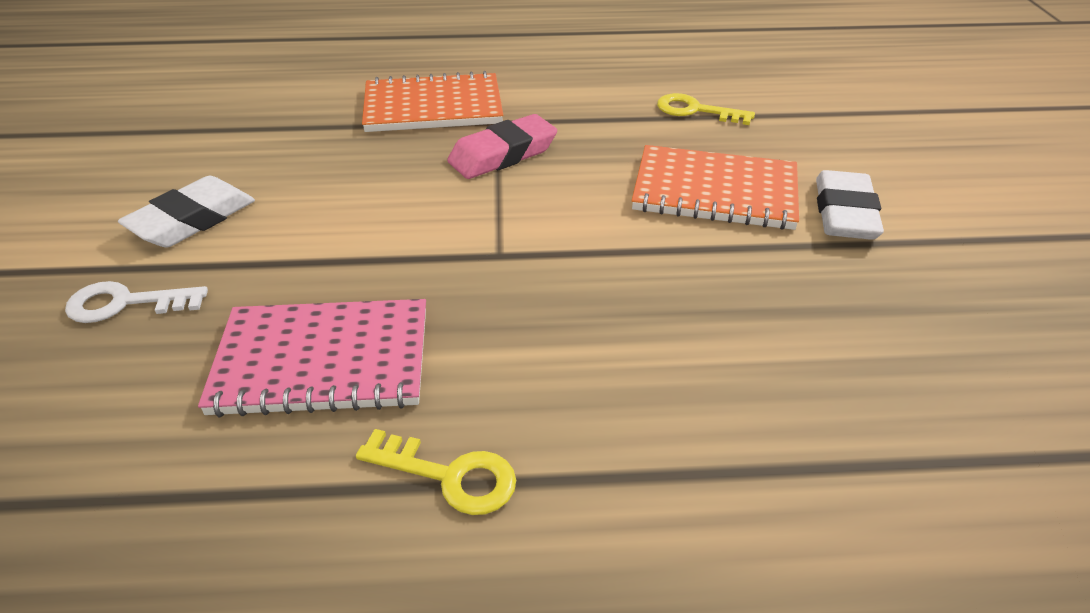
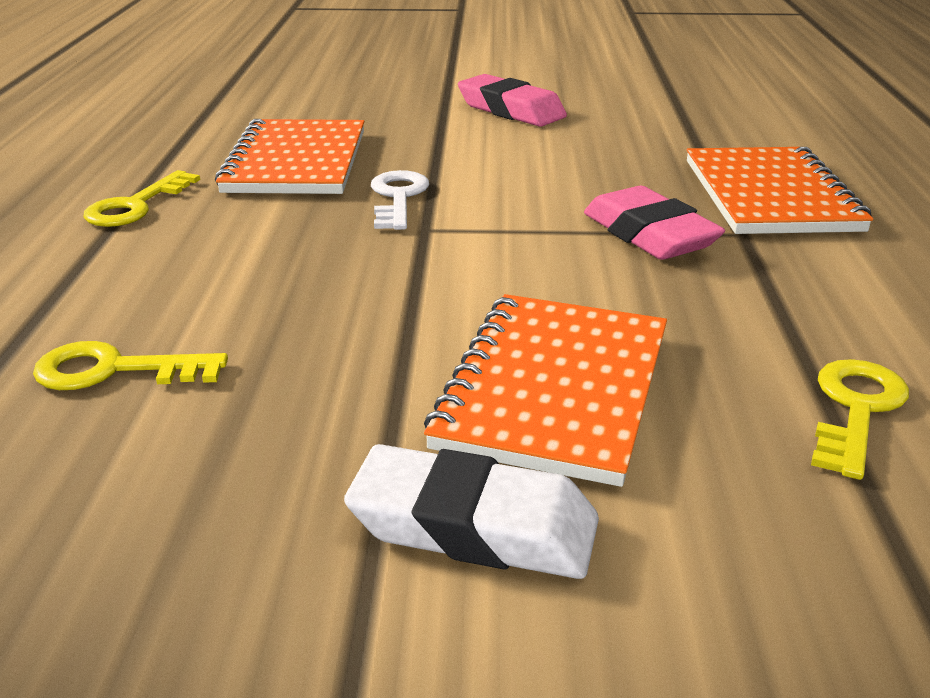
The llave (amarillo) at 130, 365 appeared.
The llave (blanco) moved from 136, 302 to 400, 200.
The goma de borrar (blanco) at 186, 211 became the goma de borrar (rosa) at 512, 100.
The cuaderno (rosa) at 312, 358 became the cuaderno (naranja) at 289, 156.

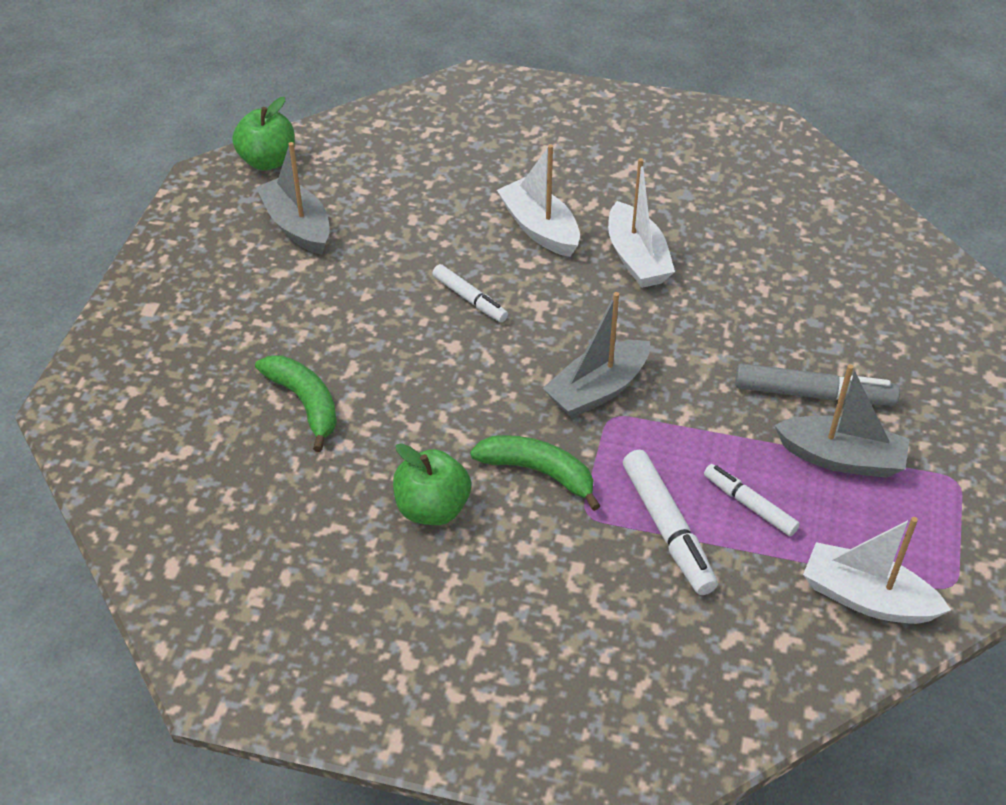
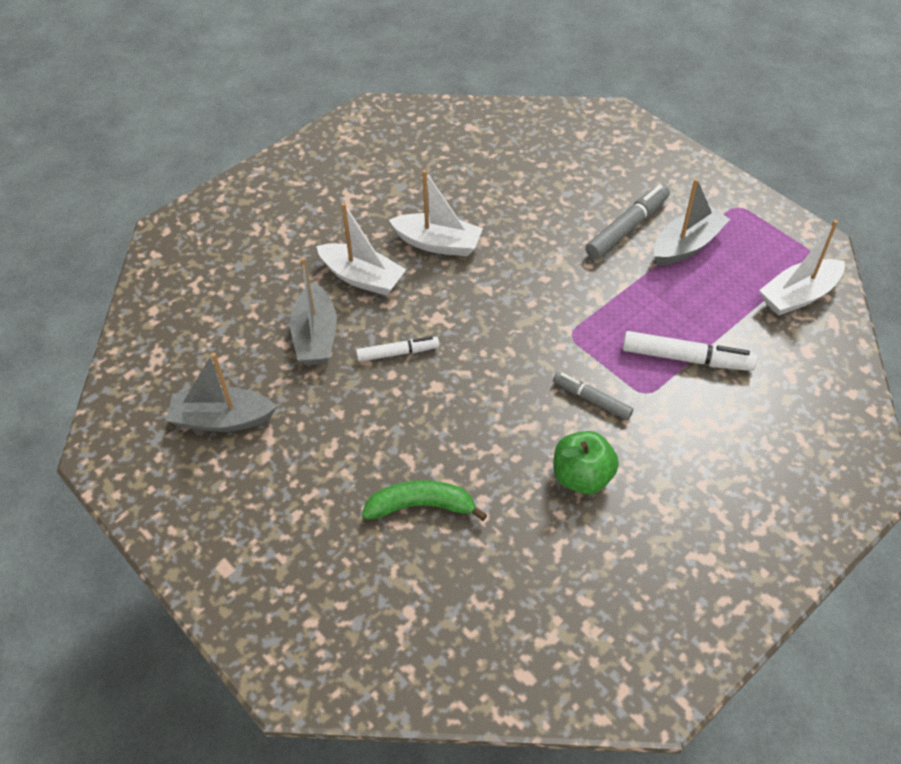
The manzana (verde) at 263, 133 disappeared.
The rotulador (blanco) at 752, 500 disappeared.
The barco (gris) moved from 596, 355 to 313, 311.
The plátano (verde) at 535, 473 was replaced by the rotulador (gris) at 593, 396.
The barco (blanco) at 538, 200 turned 150 degrees counterclockwise.

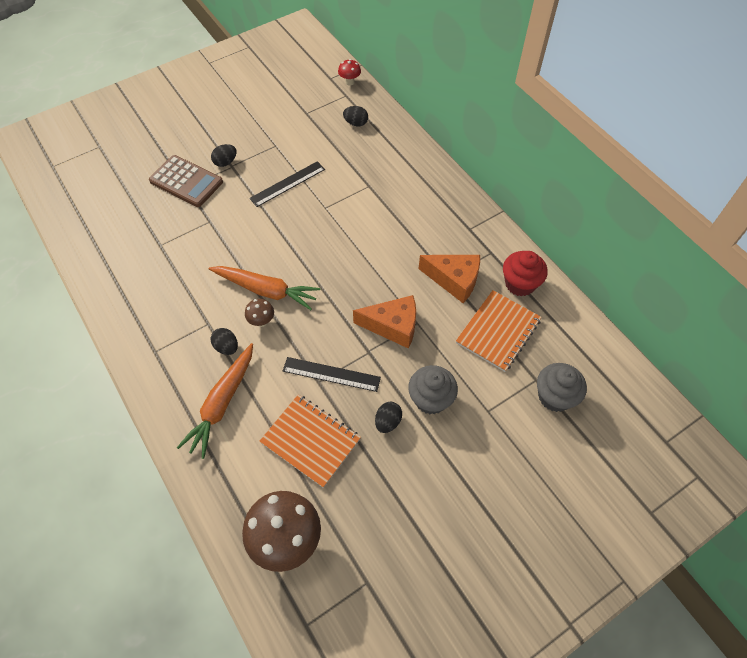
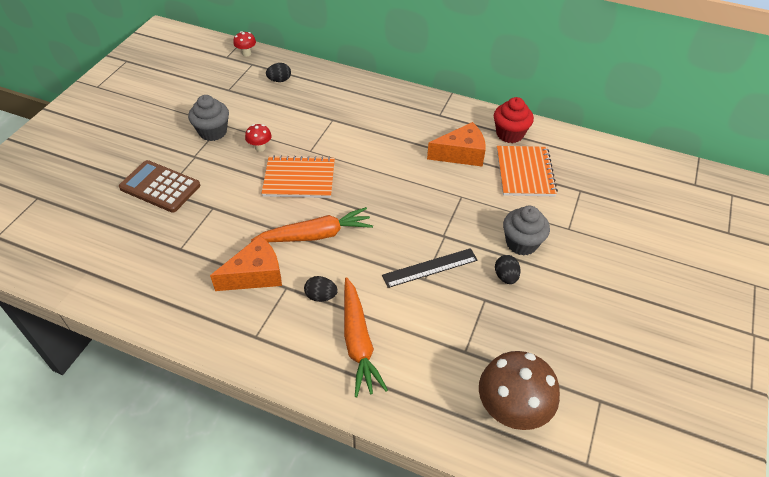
The huevo (negro) at 224, 155 disappeared.
The seta (marrón) at 259, 313 disappeared.
The cuaderno (naranja) moved from 310, 441 to 298, 176.
The queso (naranja) moved from 384, 322 to 246, 263.
The magdalena (gris) moved from 562, 387 to 208, 118.
The regla (negro) at 287, 184 was replaced by the seta (rojo) at 258, 138.
The calculadora (marrón) at 186, 181 turned 150 degrees counterclockwise.

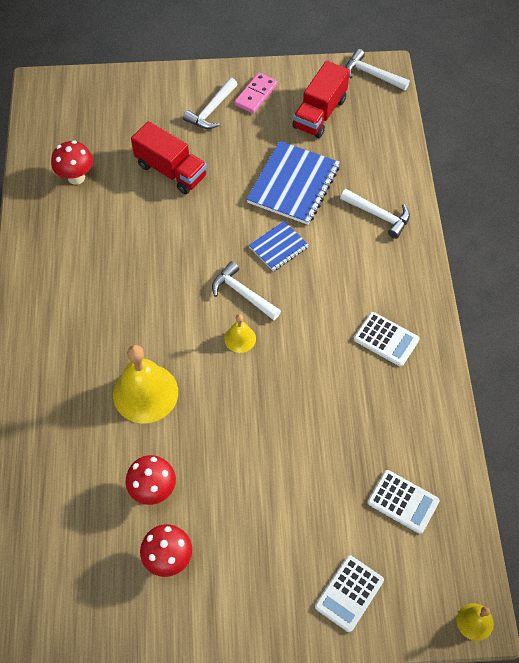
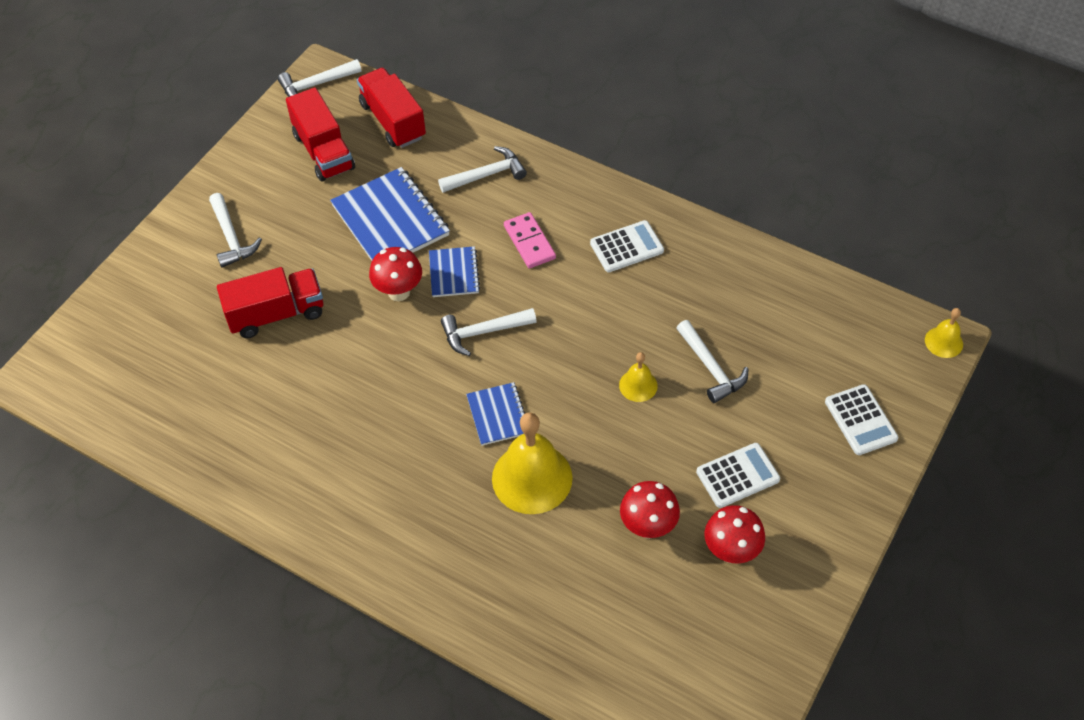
The camión (rojo) at 391, 108 appeared.
The cuaderno (azul) at 495, 414 appeared.
The martillo (blanco) at 712, 361 appeared.
The seta (rojo) moved from 72, 163 to 395, 274.
The campana (amarillo) moved from 240, 333 to 638, 377.
The ficha de dominó (rosa) moved from 256, 93 to 530, 240.
The calculadora (blanco) moved from 404, 502 to 738, 475.

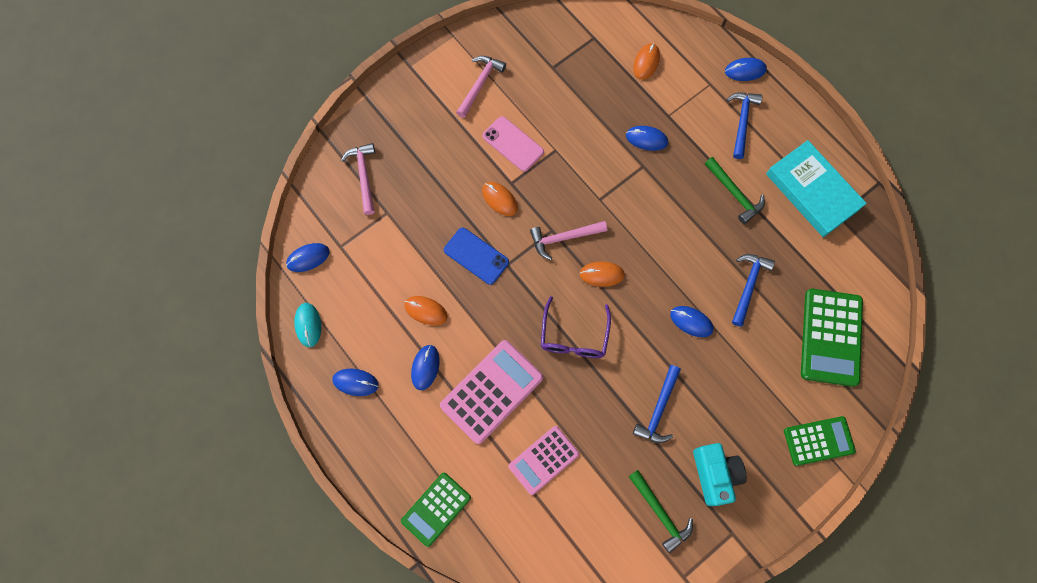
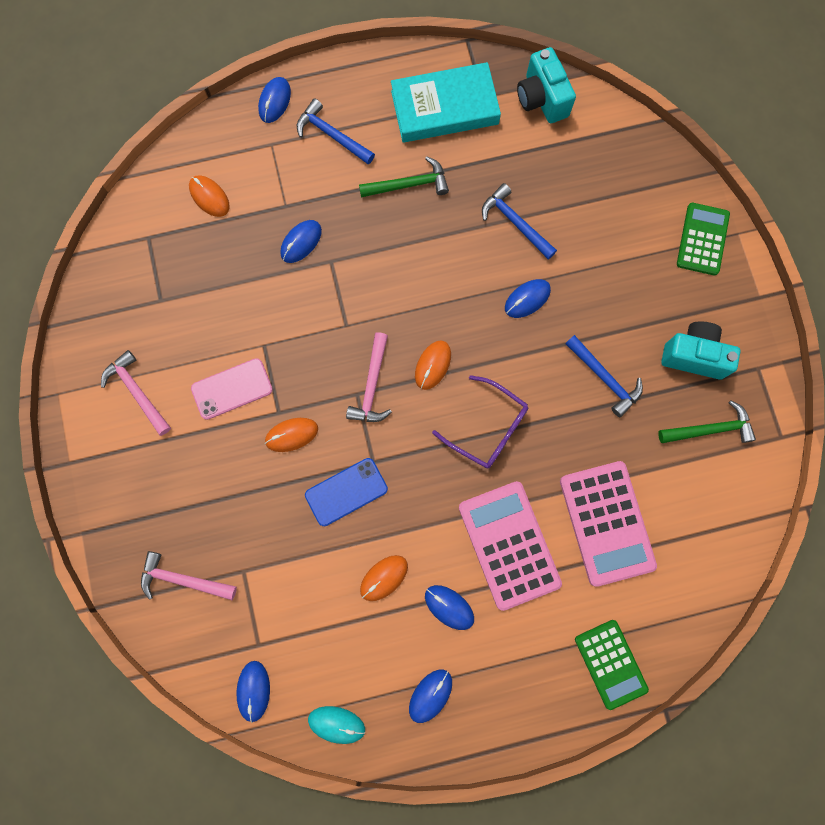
The calculadora (verde) at 832, 337 disappeared.
The cámara (turquesa) at 546, 85 appeared.
The calculadora (rosa) at 544, 460 changed to 1.52 times the size.

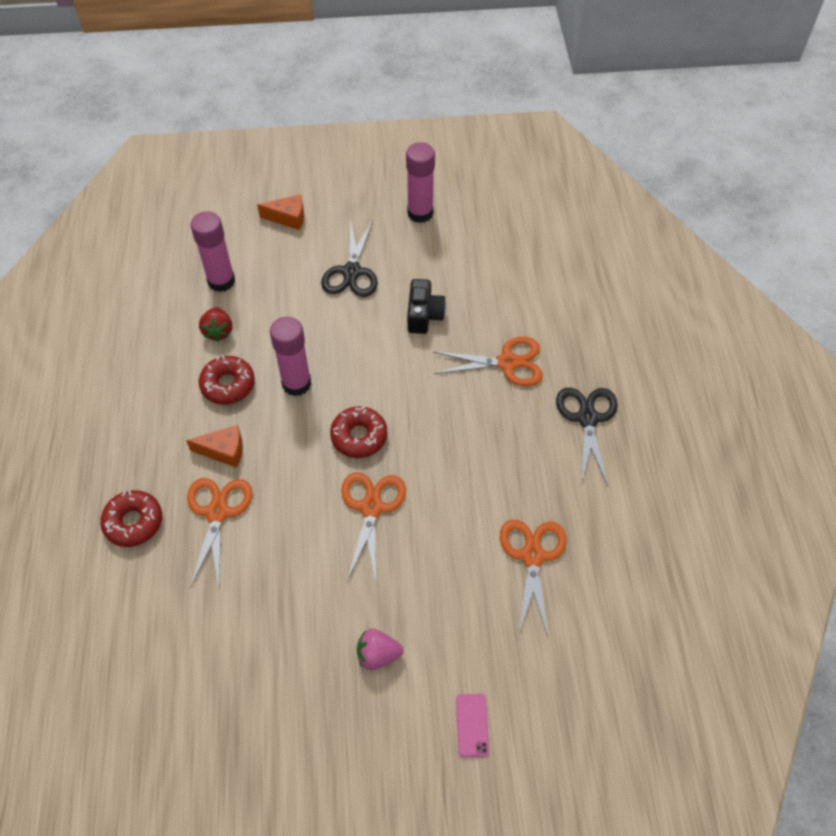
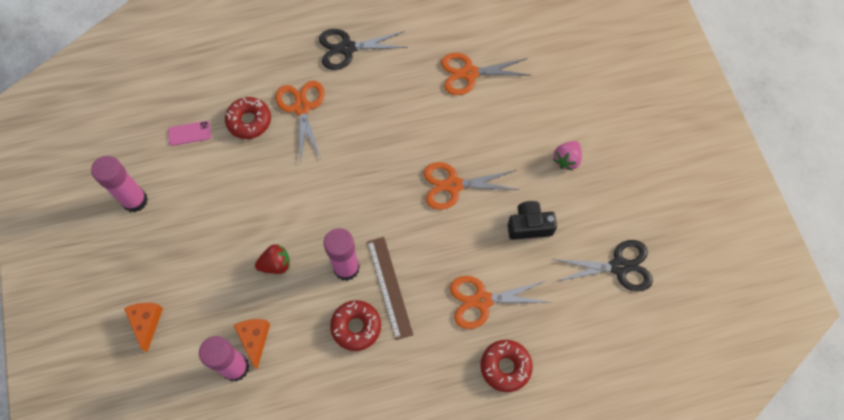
The regla (marrón) at 390, 288 appeared.
The queso (naranja) moved from 214, 446 to 252, 344.
The fresa (rojo) moved from 215, 324 to 272, 259.
The tijeras (negro) moved from 349, 257 to 602, 265.
The rosquilla (rojo) moved from 358, 432 to 248, 118.
The cámara (negro) moved from 426, 306 to 532, 220.
The móvil (rosa) moved from 472, 725 to 189, 133.
The fresa (rosa) at 380, 649 turned 45 degrees clockwise.

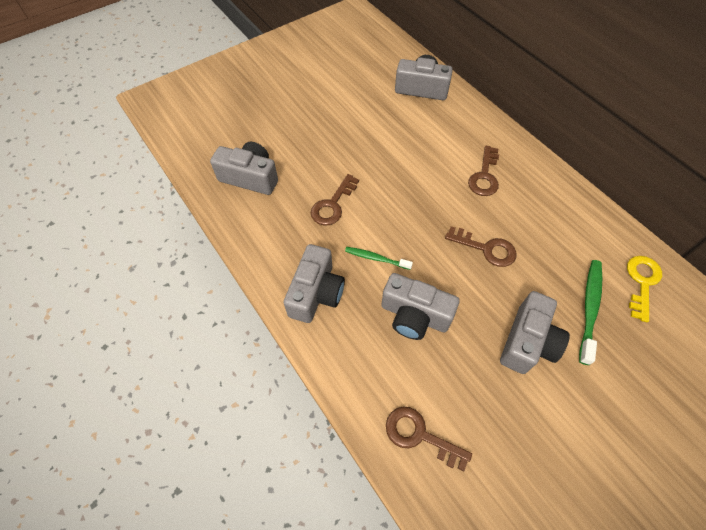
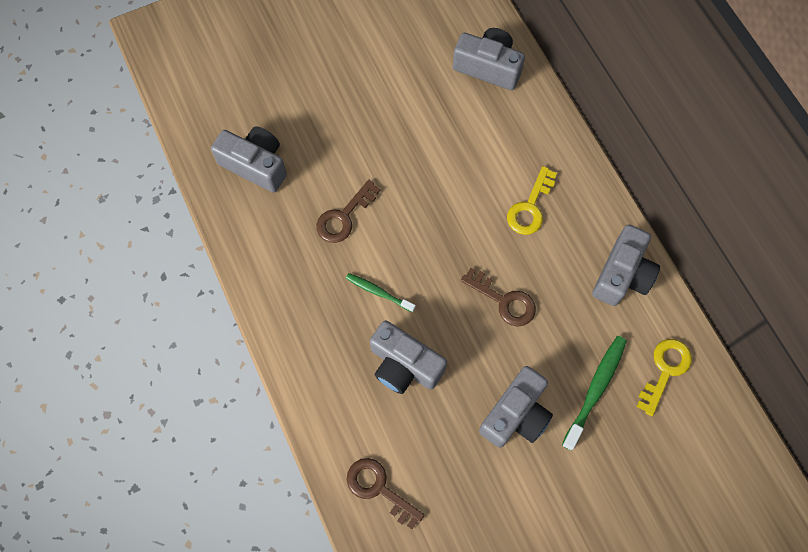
The cámara (gris) moved from 314, 283 to 626, 265.
The llave (marrón) at 483, 171 became the llave (amarillo) at 532, 200.

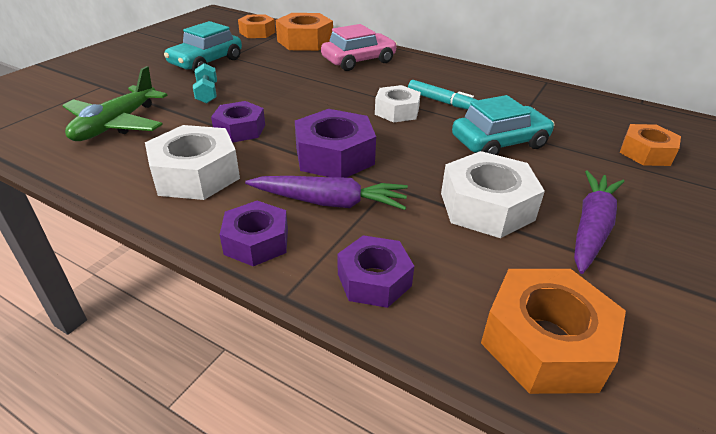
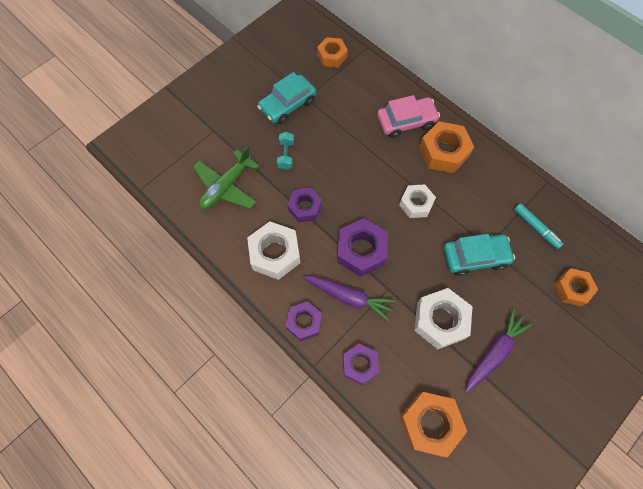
The tuerca (naranja) moved from 304, 32 to 446, 147.
The rotulador (turquesa) moved from 442, 95 to 539, 226.

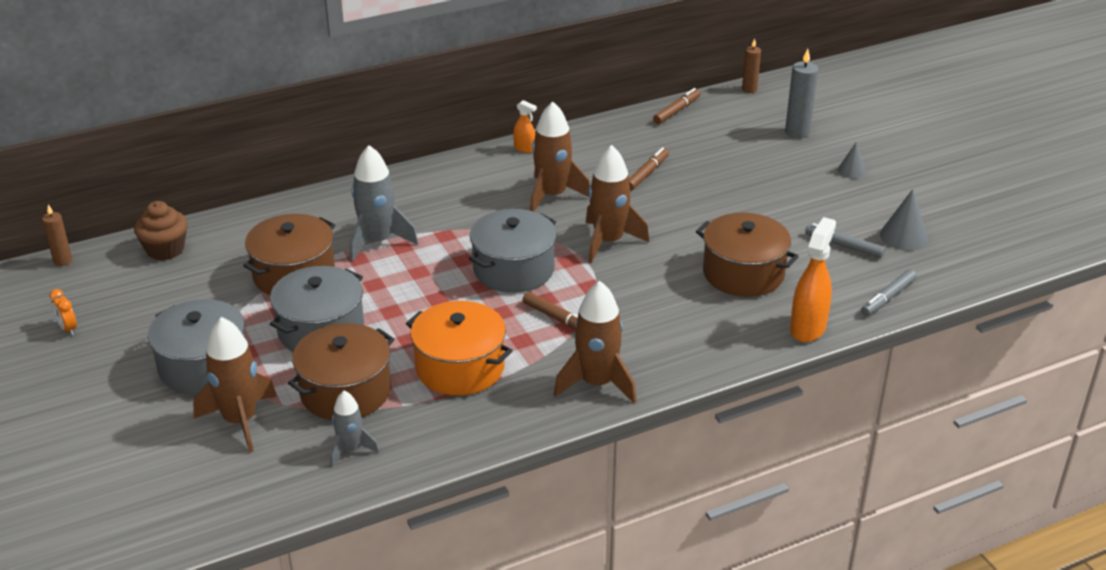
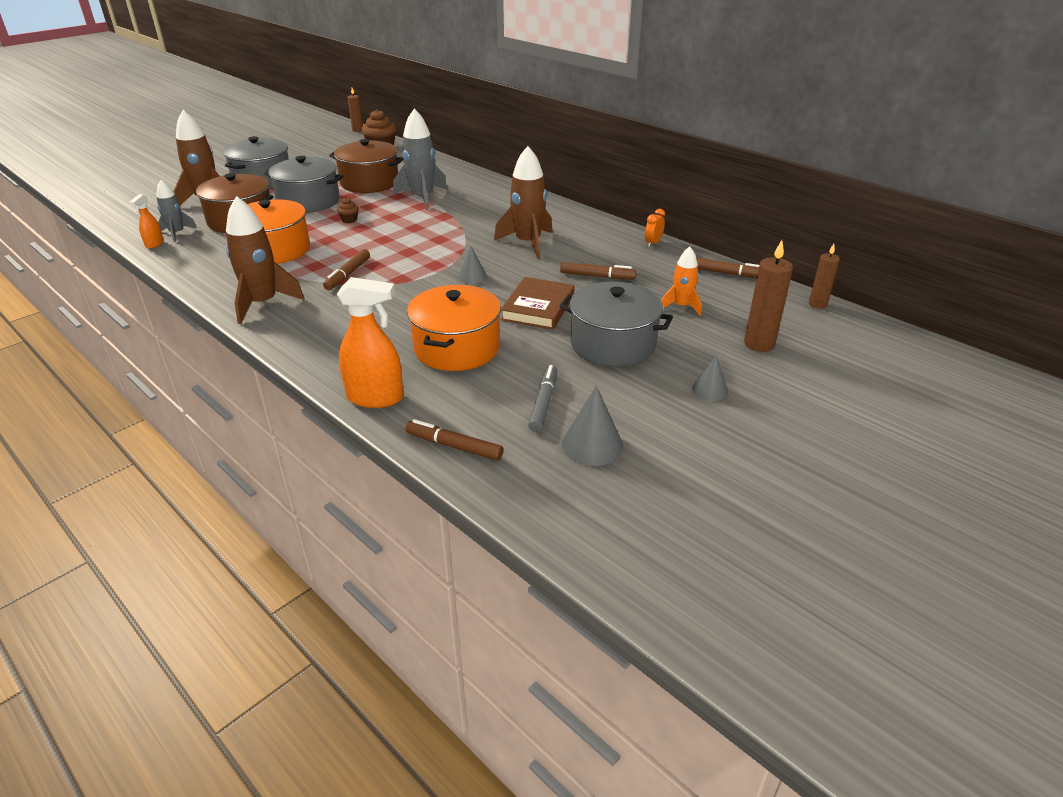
The magdalena (marrón) at 348, 210 appeared.
The libro (marrón) at 538, 303 appeared.
The cohete (naranja) at 681, 281 appeared.
The despertador (naranja) moved from 63, 312 to 655, 228.
The olla (gris) moved from 513, 251 to 616, 324.
The pulverizador (naranja) moved from 525, 126 to 146, 221.
The cohete (marrón) at 617, 204 was replaced by the cono (gris) at 473, 265.
The olla (marrón) at 747, 255 became the olla (naranja) at 454, 328.
The vela (gris) at 801, 93 became the vela (marrón) at 768, 296.
The rotulador (gris) at 889, 292 became the rotulador (marrón) at 454, 439.

